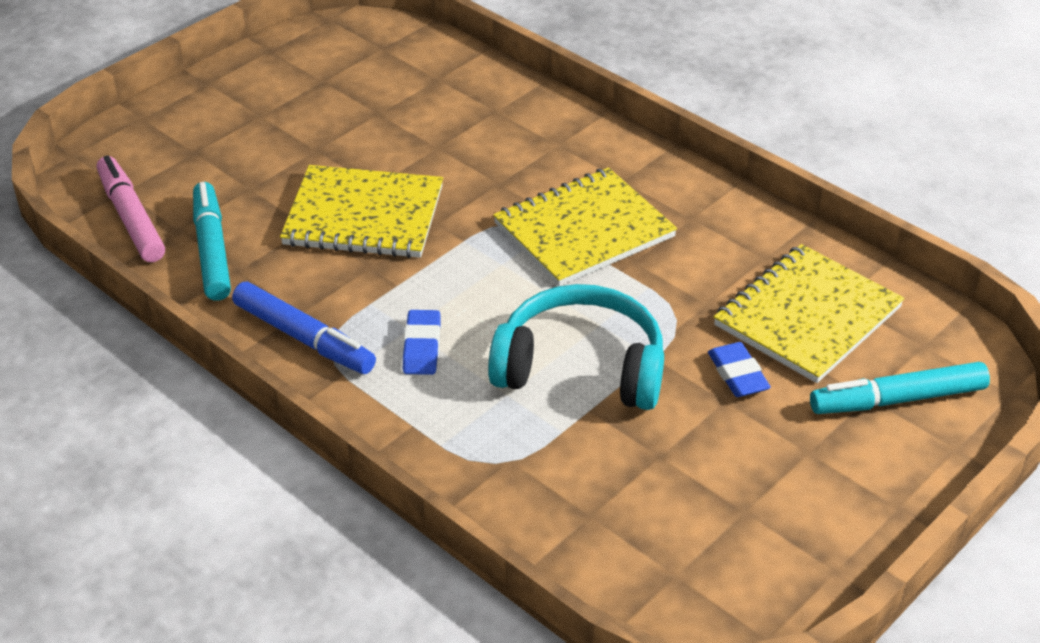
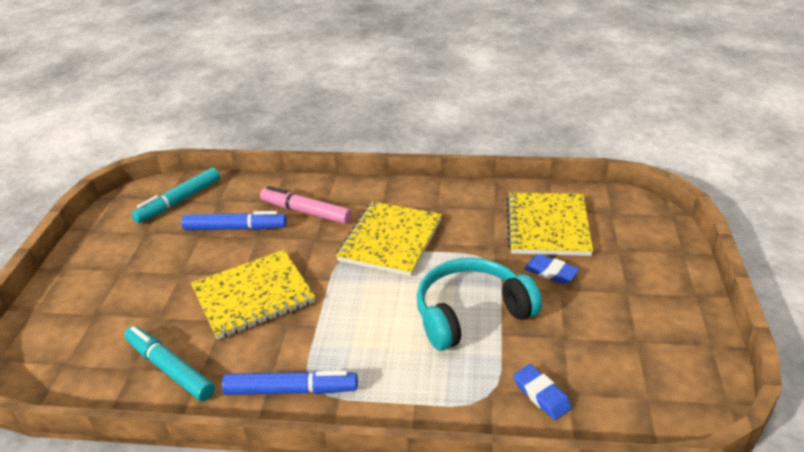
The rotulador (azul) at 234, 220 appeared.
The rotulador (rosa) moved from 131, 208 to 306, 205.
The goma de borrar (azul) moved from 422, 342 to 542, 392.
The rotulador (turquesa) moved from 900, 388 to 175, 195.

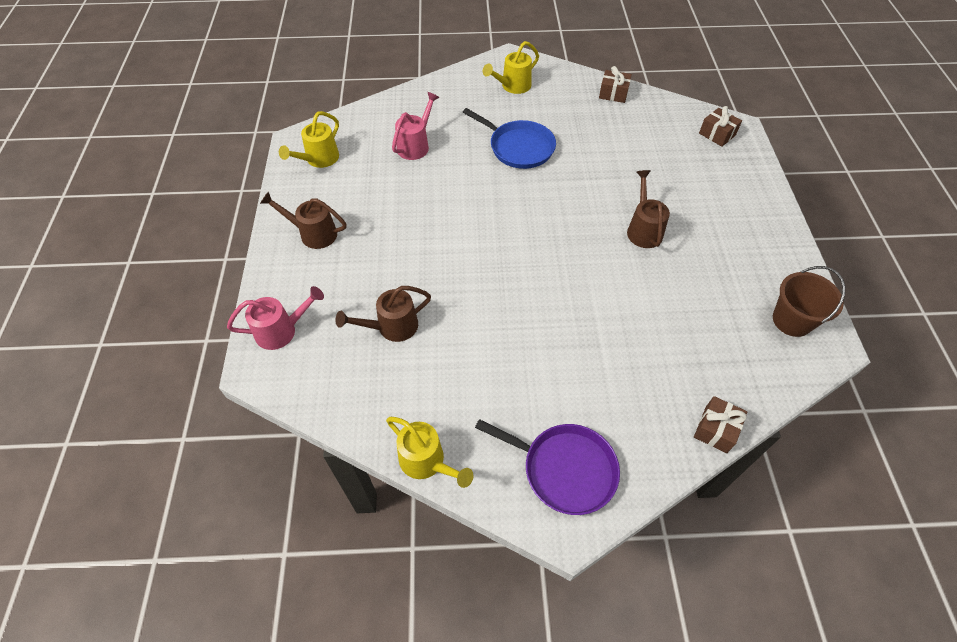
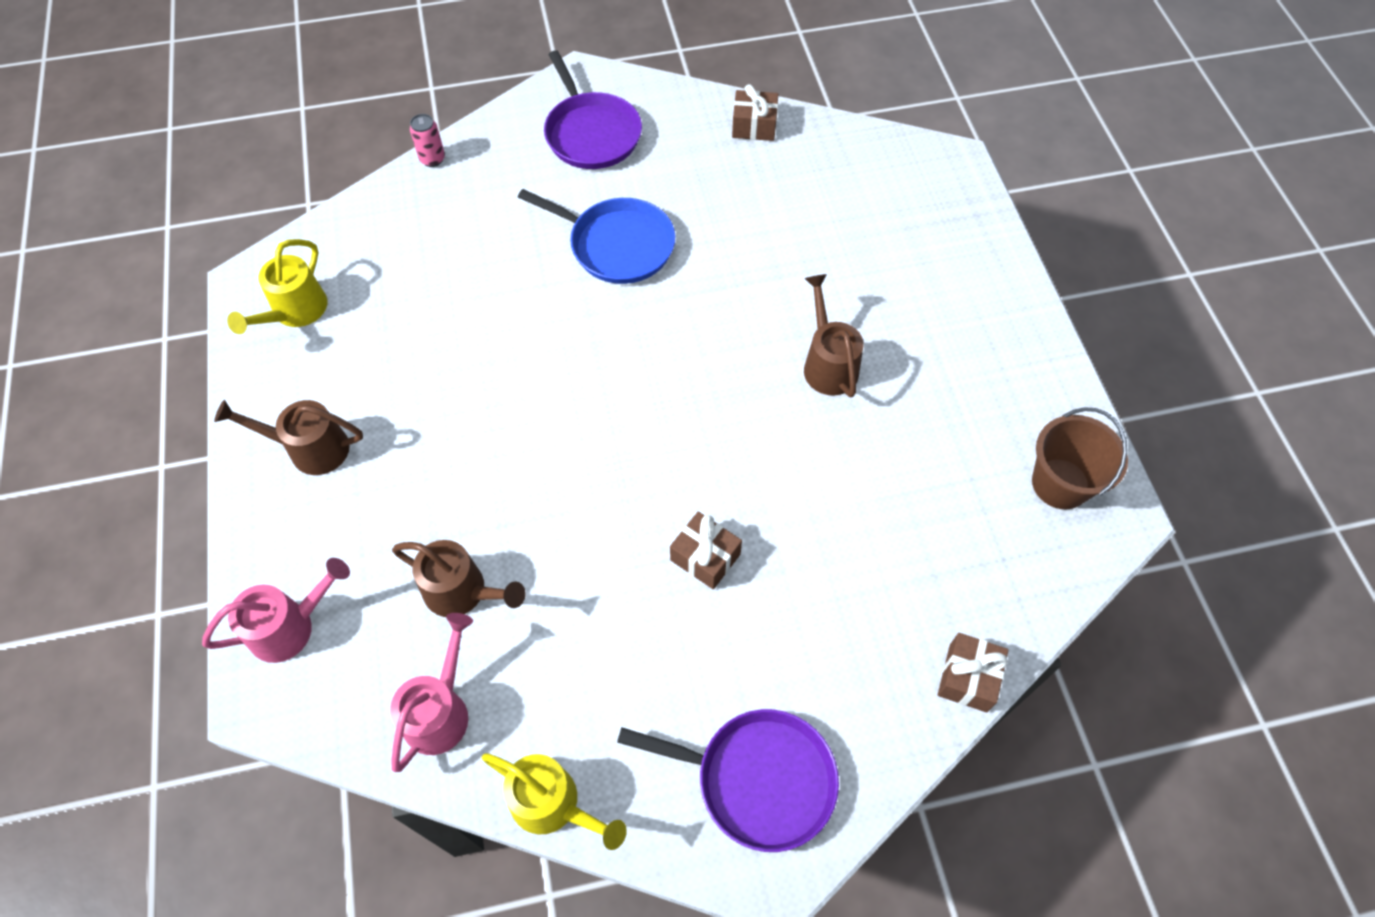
The lata (rosa) at 427, 140 appeared.
The regadera (rosa) moved from 415, 126 to 431, 692.
The regalo (marrón) moved from 720, 126 to 706, 550.
The regadera (amarillo) at 511, 67 was replaced by the sartén (morado) at 593, 109.
The regadera (marrón) at 383, 314 turned 120 degrees counterclockwise.

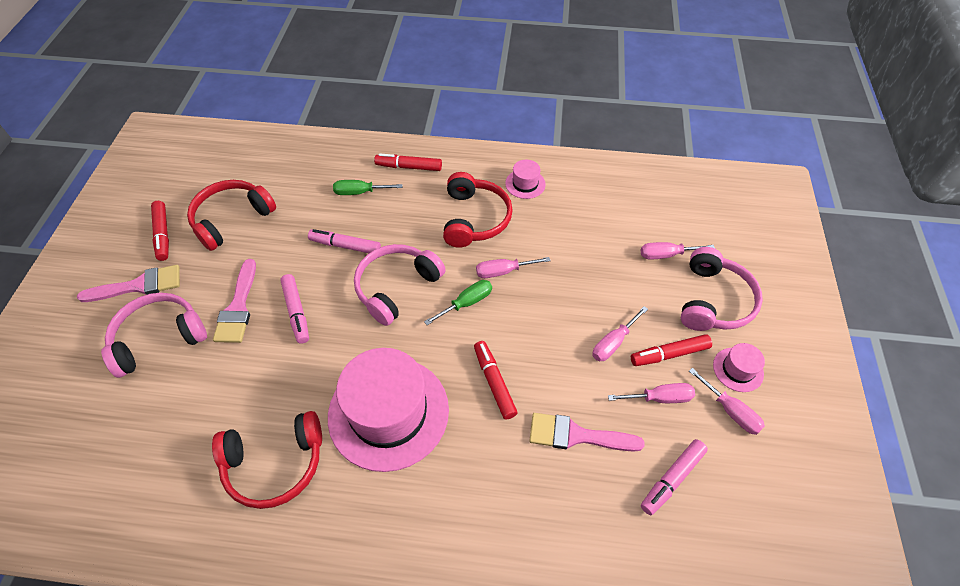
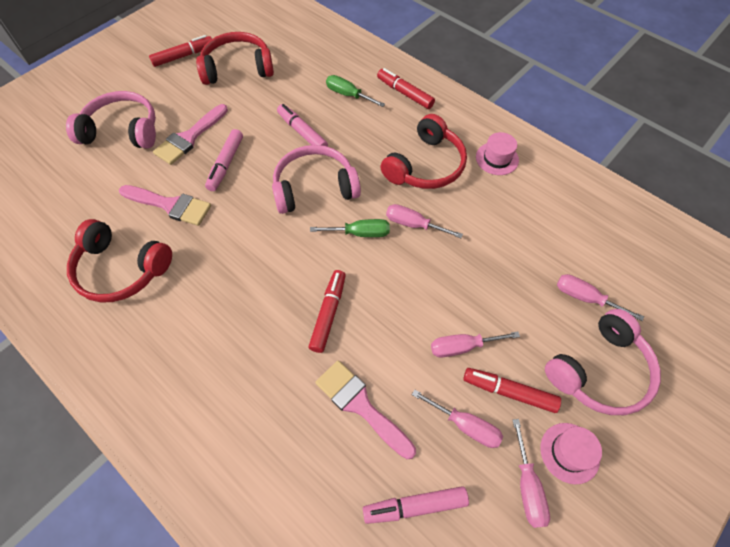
The sombrero (rosa) at 388, 410 disappeared.
The pincel (rosa) moved from 128, 283 to 165, 205.
The rotulador (rojo) at 160, 231 turned 135 degrees counterclockwise.

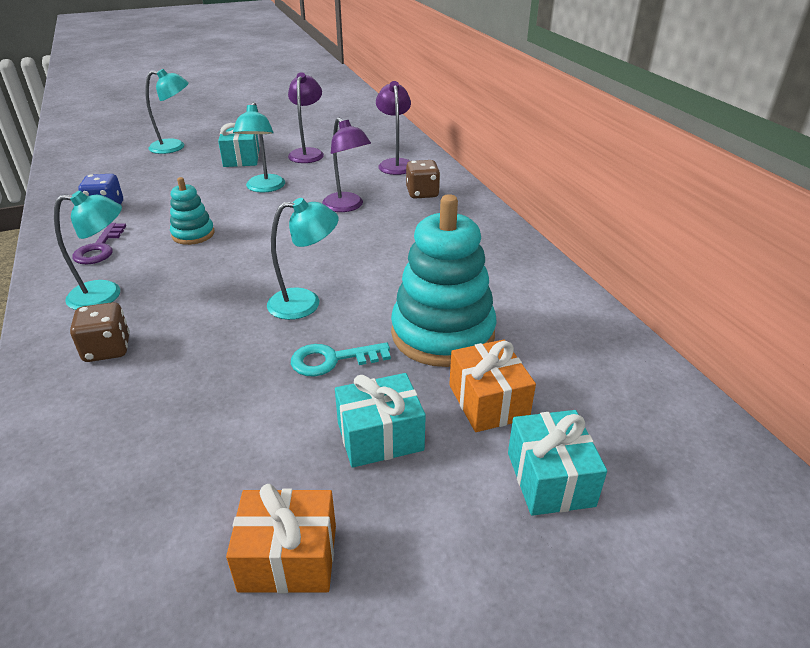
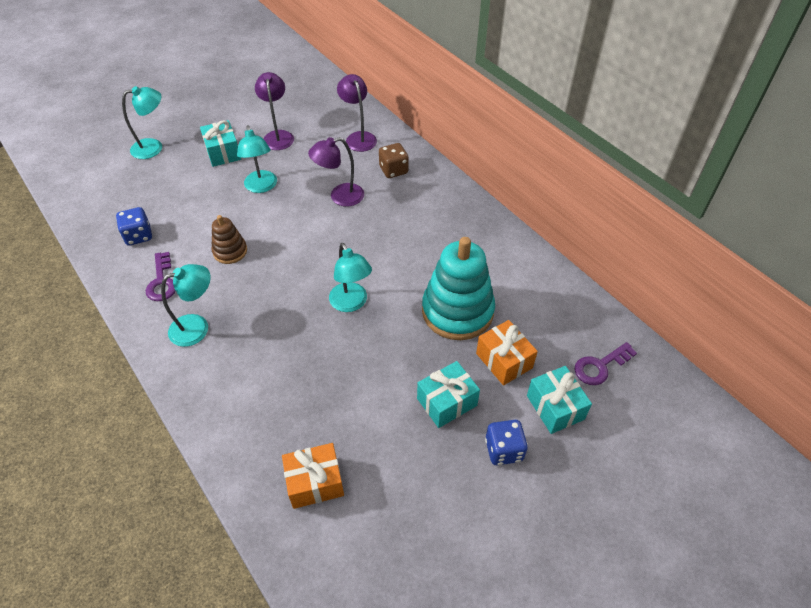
The dado (marrón) at 100, 332 disappeared.
The llave (turquesa) at 341, 359 disappeared.
The dado (azul) at 506, 442 appeared.
The llave (morado) at 605, 363 appeared.
The regalo (naranja) moved from 281, 538 to 313, 476.
The juguete apilable (turquesa) at 192, 211 became the juguete apilable (marrón) at 229, 239.
The lámpara (turquesa) at 303, 259 turned 90 degrees clockwise.
The lámpara (morado) at 346, 164 turned 120 degrees clockwise.

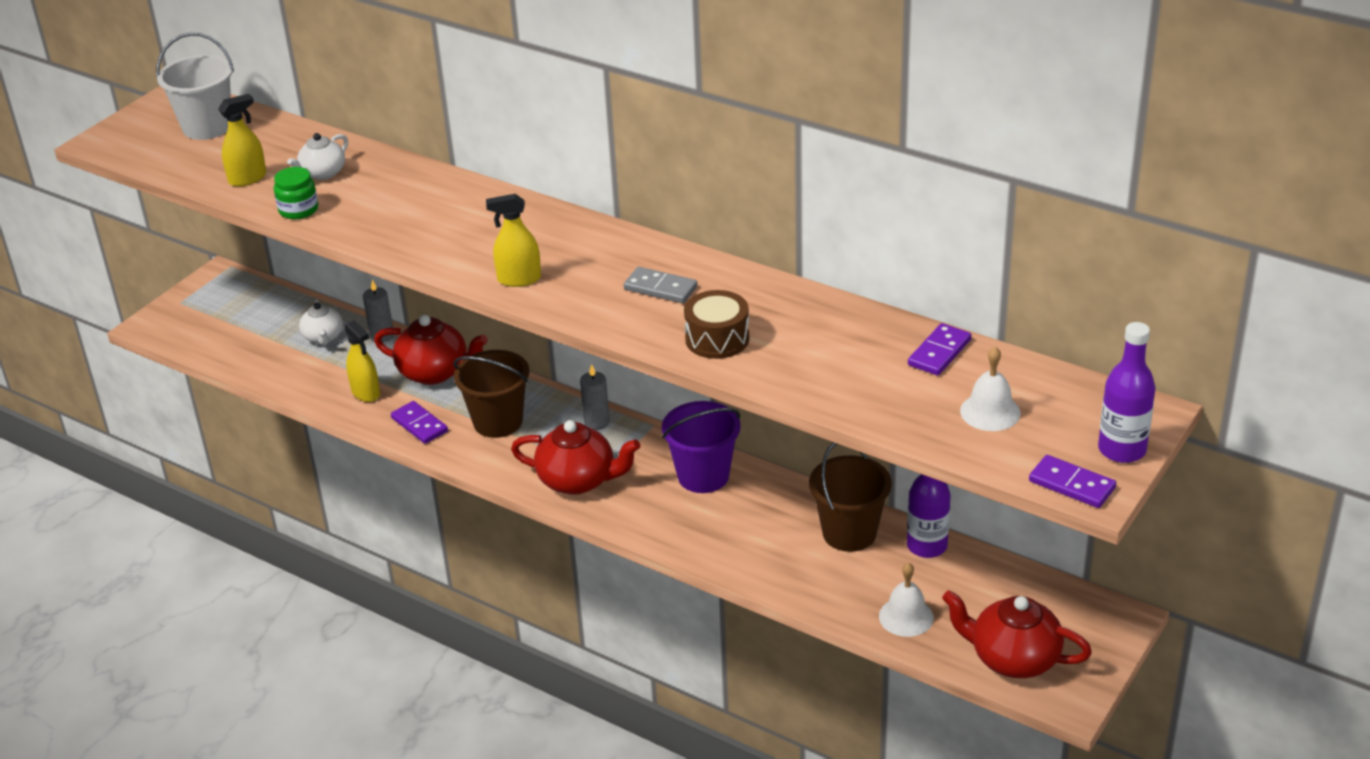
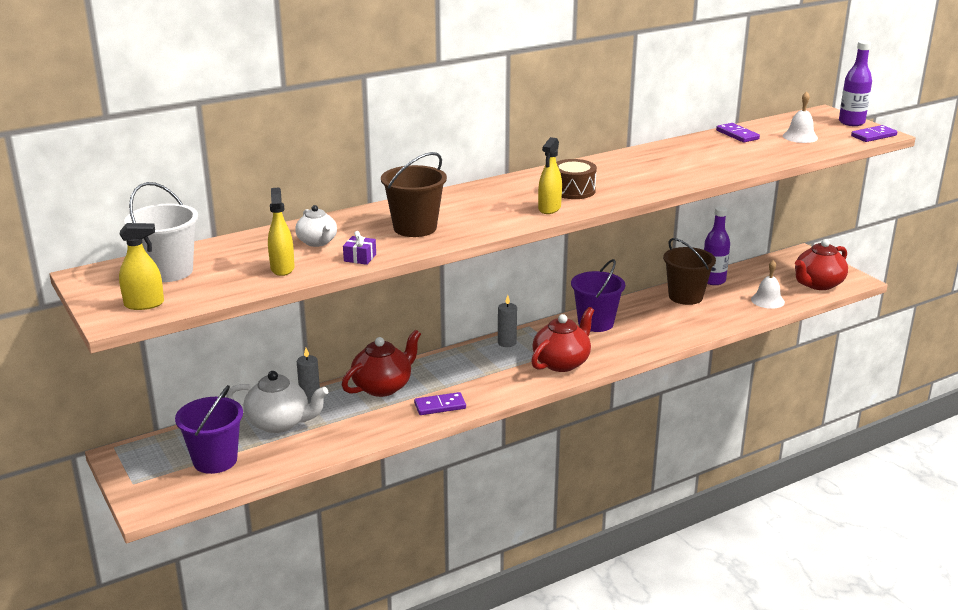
The ficha de dominó (gris) at 660, 285 disappeared.
The balde (morado) at 209, 429 appeared.
The pulverizador (amarillo) moved from 362, 361 to 141, 266.
The balde (marrón) moved from 492, 394 to 414, 194.
The tambor (marrón) moved from 716, 324 to 576, 179.
The tarro (verde) at 296, 193 was replaced by the regalo (morado) at 359, 248.
The tetera (blanco) at 321, 322 changed to 1.64 times the size.

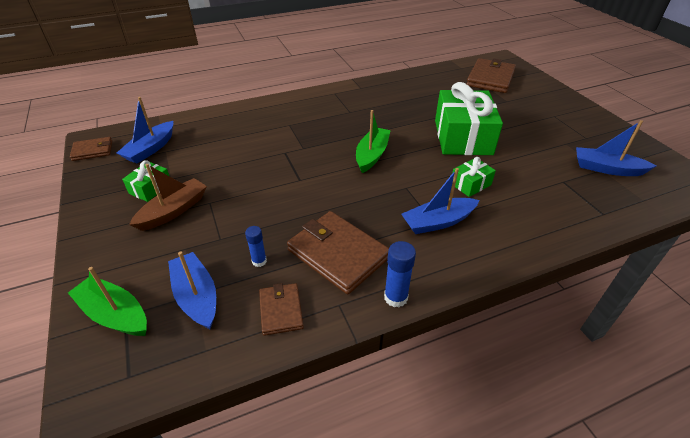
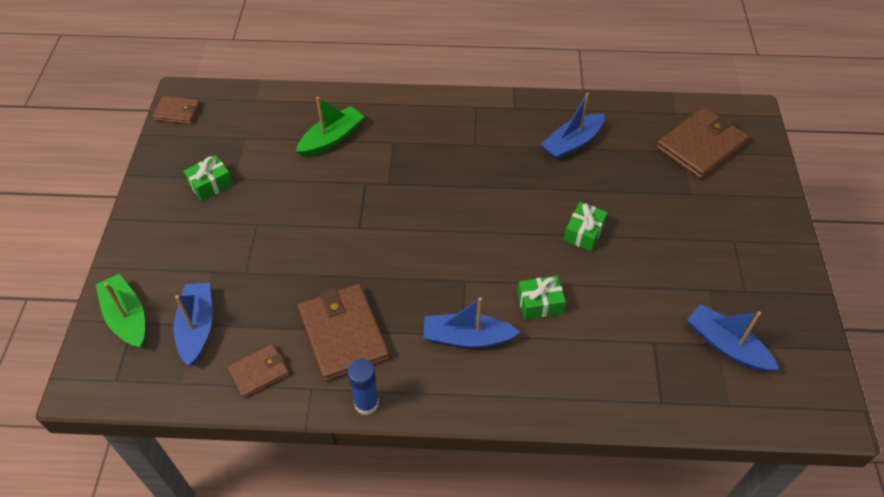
The barco (marrón) at 168, 197 disappeared.
The barra de pegamento (azul) at 256, 246 disappeared.
The barco (azul) moved from 145, 130 to 573, 126.
The barco (verde) moved from 373, 141 to 330, 127.
The cartera (marrón) at 281, 309 turned 45 degrees clockwise.
The regalo (verde) at 469, 118 changed to 0.46 times the size.

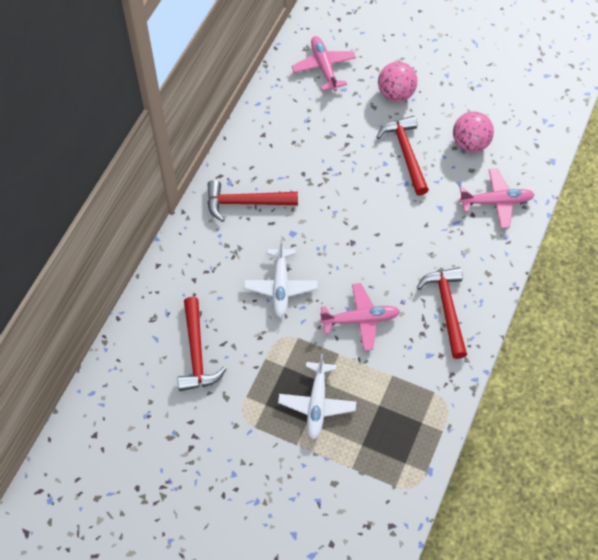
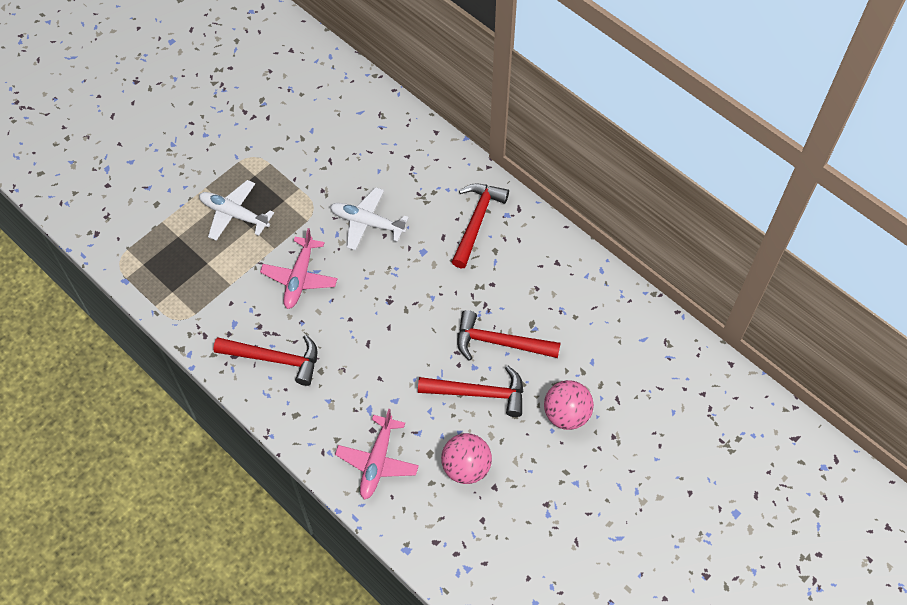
The avión (rosa) at 324, 63 disappeared.
The martillo (rojo) moved from 202, 344 to 509, 335.

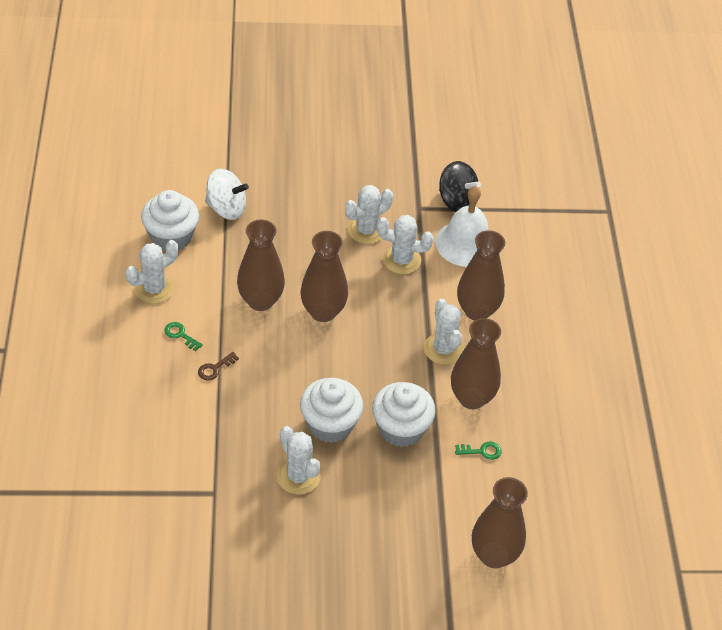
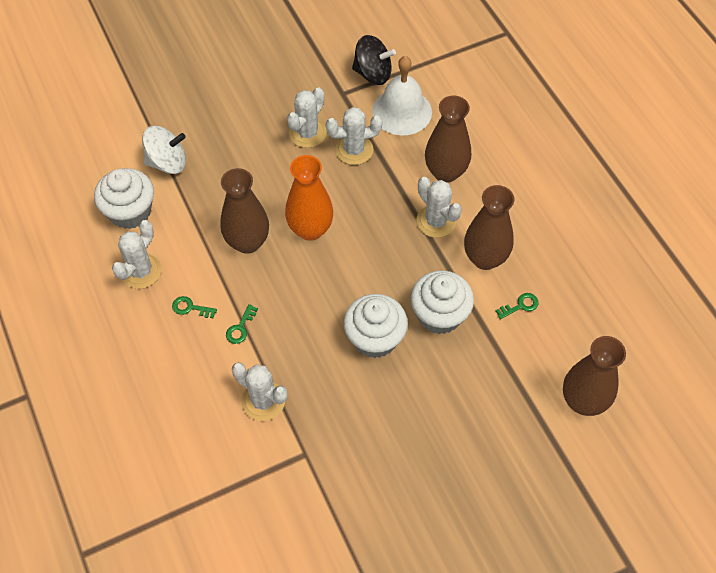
The cactus (blanco) moved from 299, 460 to 259, 391.
The llave (marrón) at 218, 366 became the llave (verde) at 242, 324.
The florero (marrón) at 324, 276 became the florero (naranja) at 309, 198.

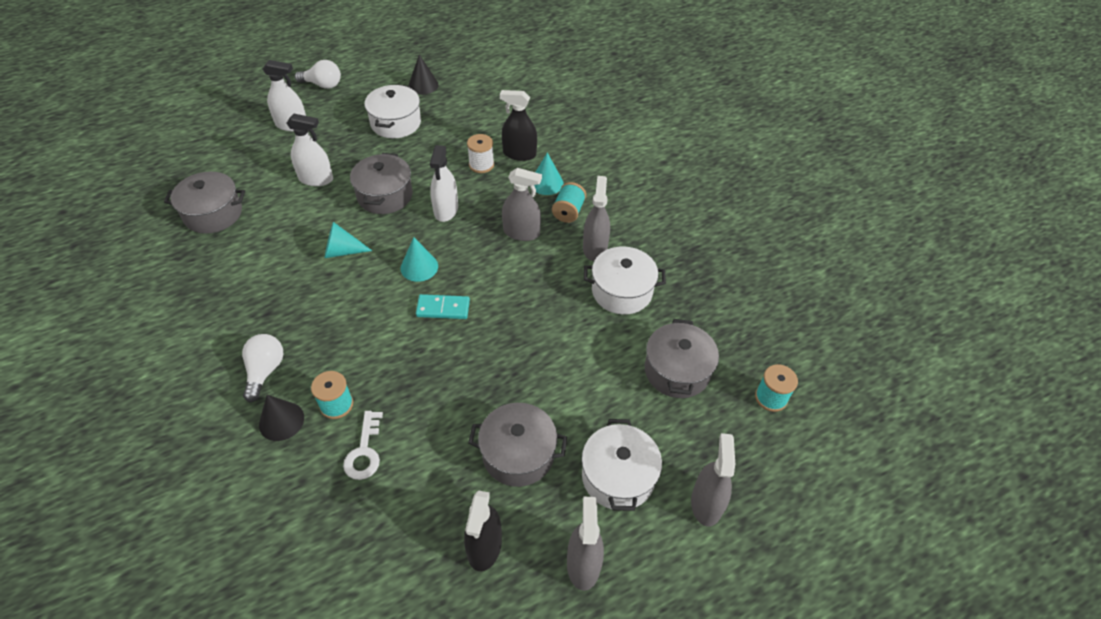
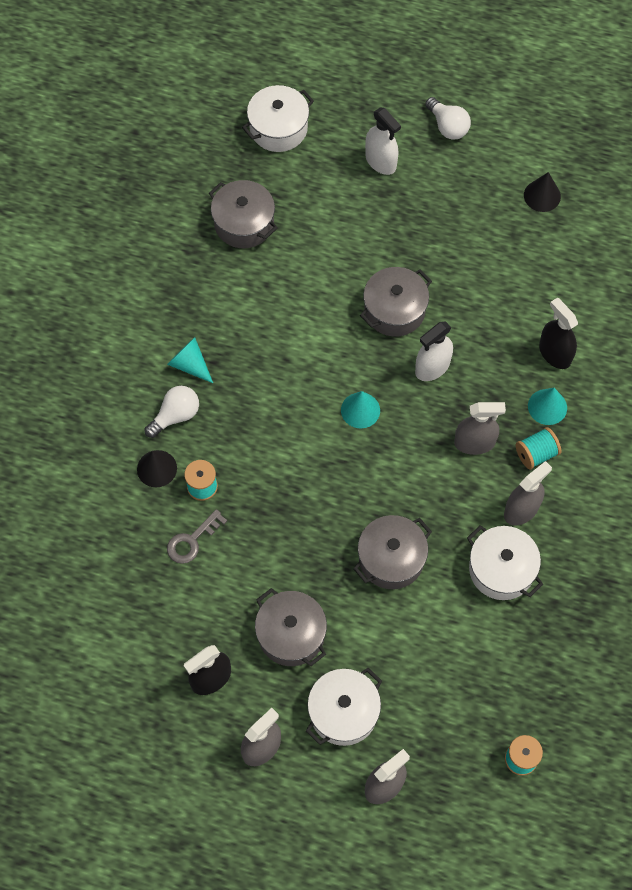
The pulverizador (blanco) at 309, 150 disappeared.
The ficha de dominó (turquesa) at 443, 306 disappeared.
The carrete (blanco) at 480, 153 disappeared.
The cono (turquesa) moved from 348, 240 to 190, 360.
The olla (blanco) moved from 392, 111 to 278, 118.
The olla (gris) moved from 682, 358 to 392, 552.
The llave (blanco) at 363, 445 became the llave (gris) at 197, 536.
The pulverizador (gris) at 522, 204 turned 60 degrees counterclockwise.

